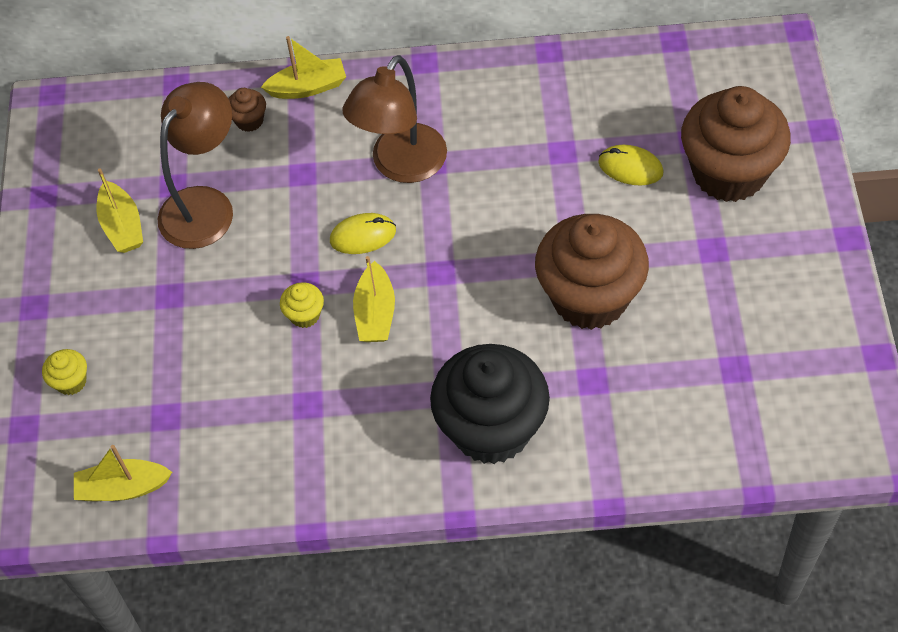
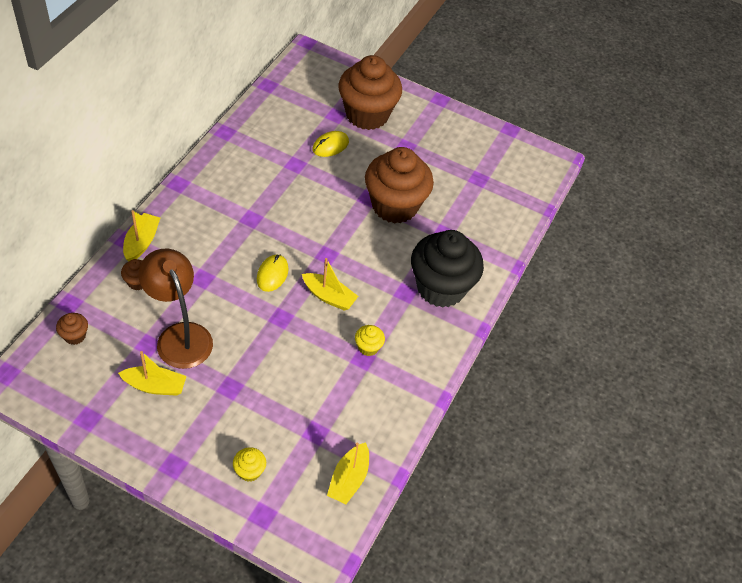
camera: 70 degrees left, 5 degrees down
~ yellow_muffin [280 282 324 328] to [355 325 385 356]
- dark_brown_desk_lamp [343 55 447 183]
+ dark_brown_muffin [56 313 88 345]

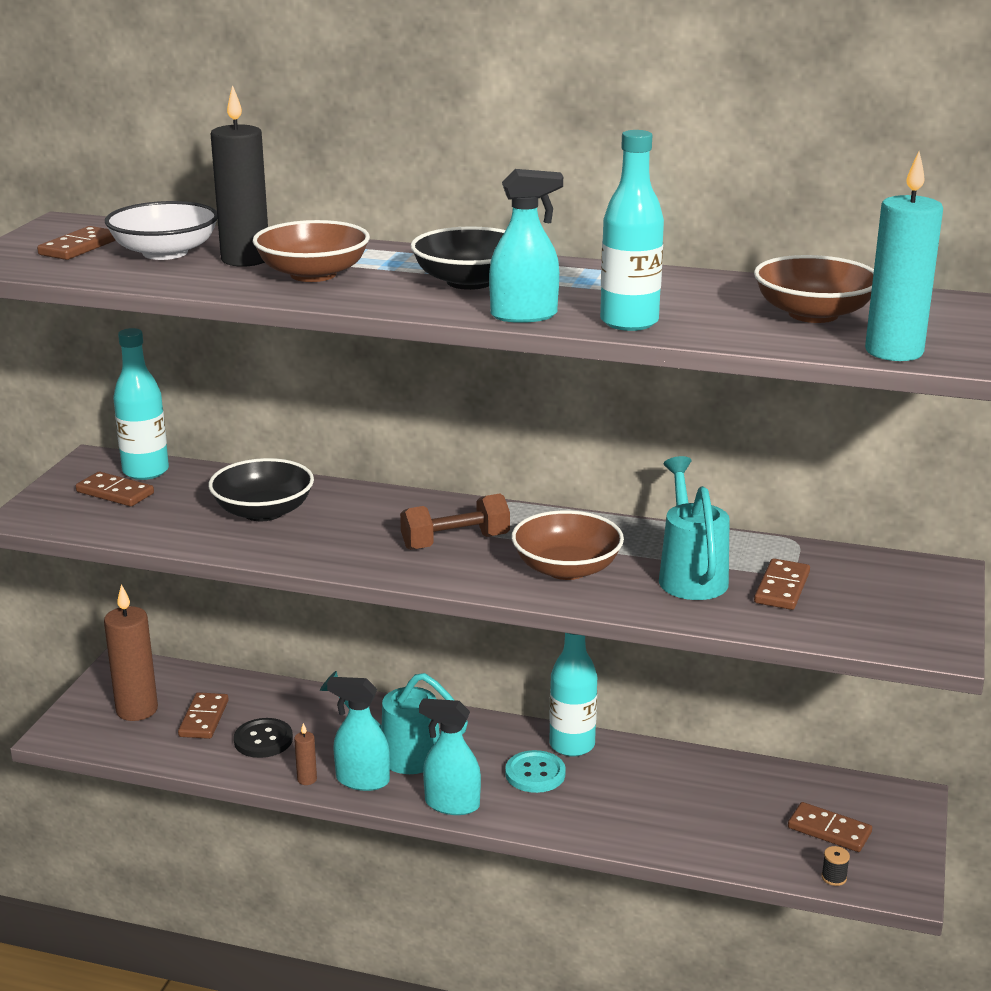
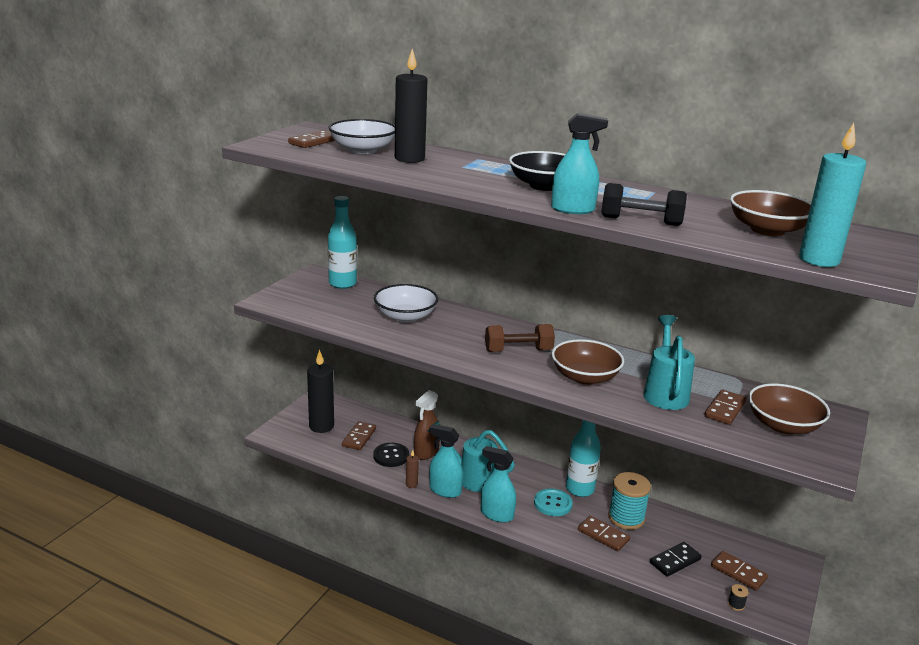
camera: 10 degrees right, 0 degrees up
~ dark_brown_domino [76 471 154 507] to [578 516 630 551]
~ dark_brown_candle [104 584 158 721] to ebony_candle [307 350 334 433]
~ ebony_serving_bowl [209 458 314 521] to white_serving_bowl [374 284 438 323]
~ dark_brown_serving_bowl [253 220 370 282] to [748 383 830 434]
~ turquoise_flask [600 130 664 331] to ebony_dumbbell [602 183 687 226]
+ dark_brown_sprayer [414 390 440 460]
+ turquoise_bobbin [608 472 651 530]
+ ebony_domino [650 542 702 577]

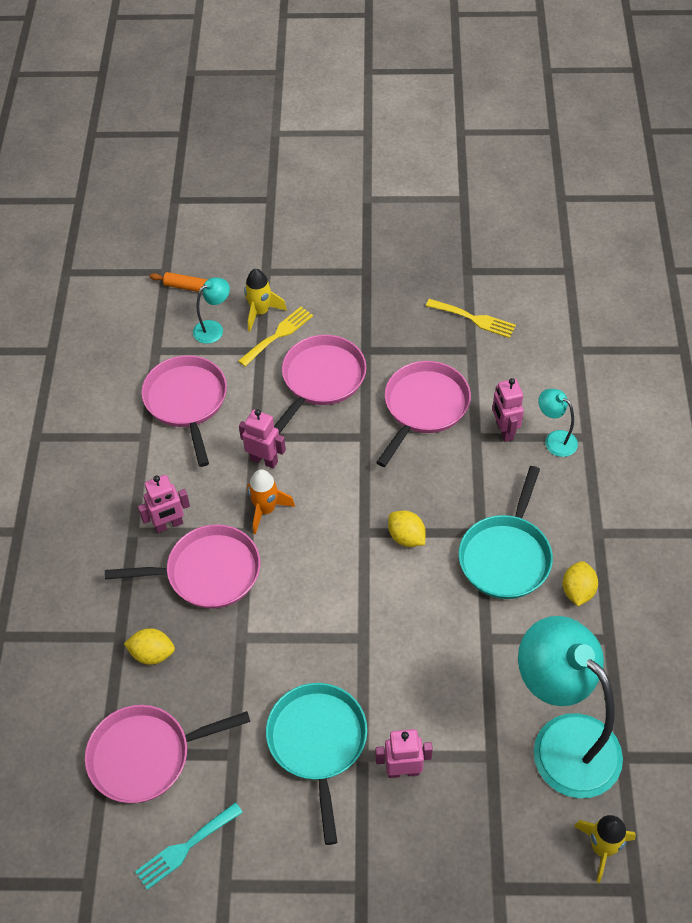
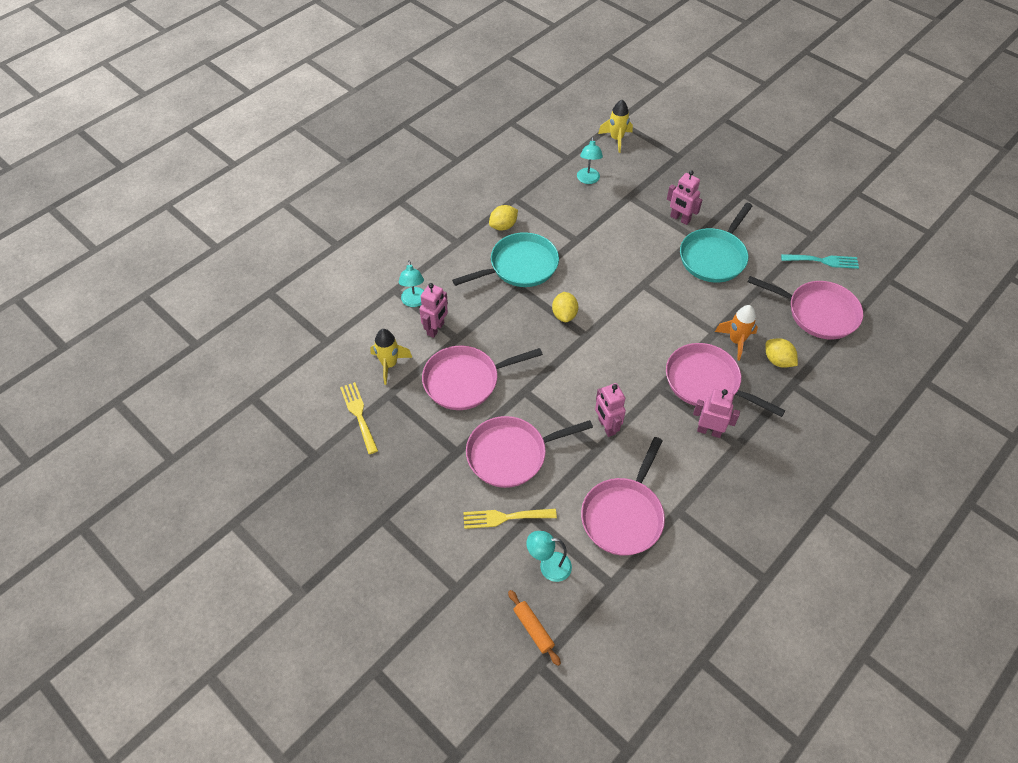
camera: 140 degrees left, 0 degrees up
~ yellow_rocket [244 269 287 332] to [370 329 413 385]
~ orange_rocket [247 469 295 534] to [715 305 758 361]
~ turquoise_desk_lamp [518 616 623 798] = [577 137 603 184] x0.43

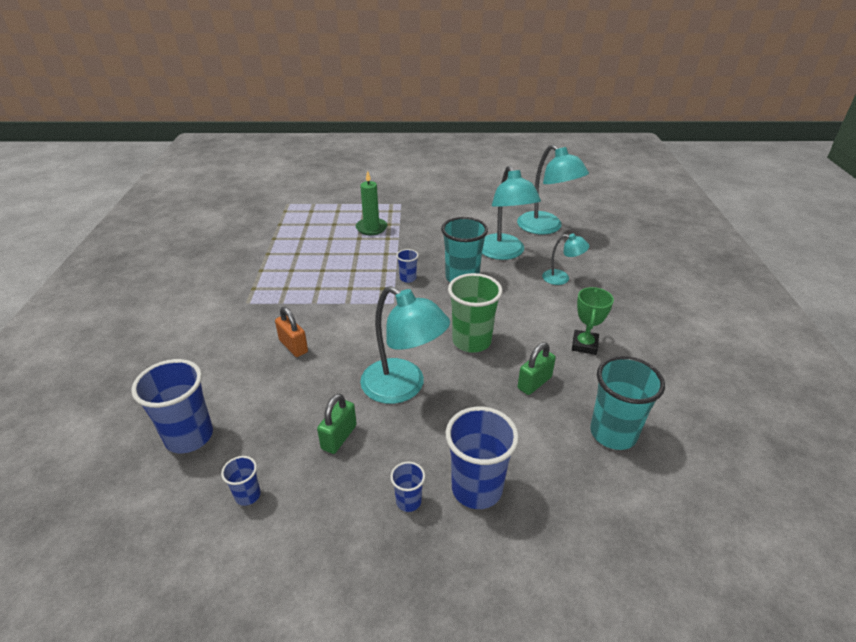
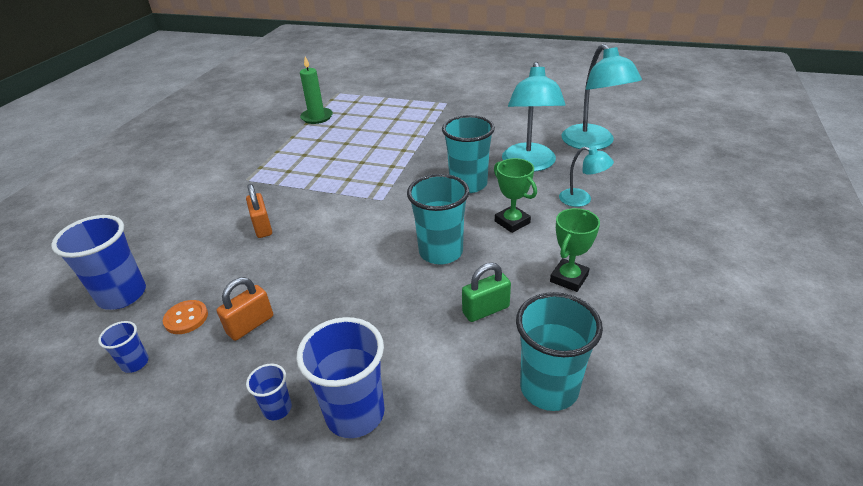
camera: 20 degrees right, 0 degrees up
~ green_lock [317 394 357 454] to orange_lock [217 277 273 341]
~ green_candle [356 171 387 235] to [300 57 333 124]
- turquoise_desk_lamp [360 286 450 404]
- blue_cup [396 249 419 283]
~ green_cup [448 273 502 353] to turquoise_cup [407 174 469 265]
+ orange_button [163 300 208 334]
+ green_prize_cup [494 158 537 233]

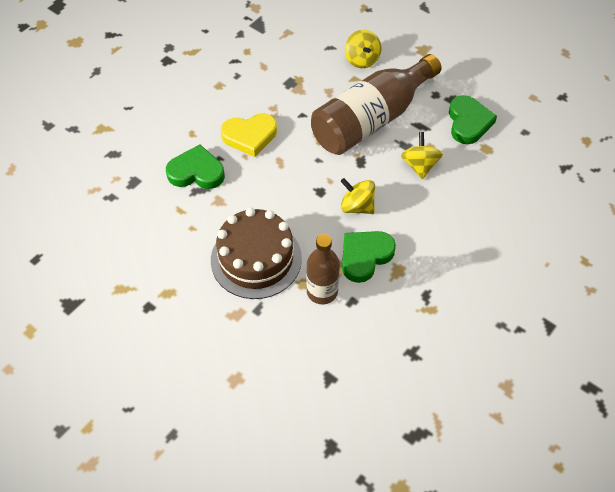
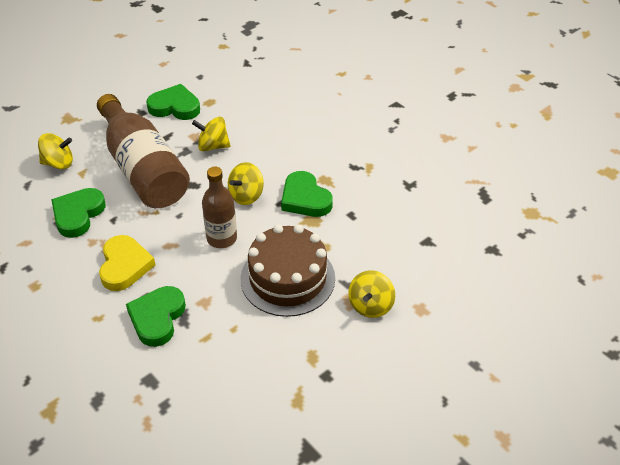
camera: 80 degrees left, 10 degrees down
~ dark_brown_flask [306 234 340 304] to [202 167 237 248]
+ green_heart [51 188 106 238]
+ yellow_toy_top [348 270 395 318]

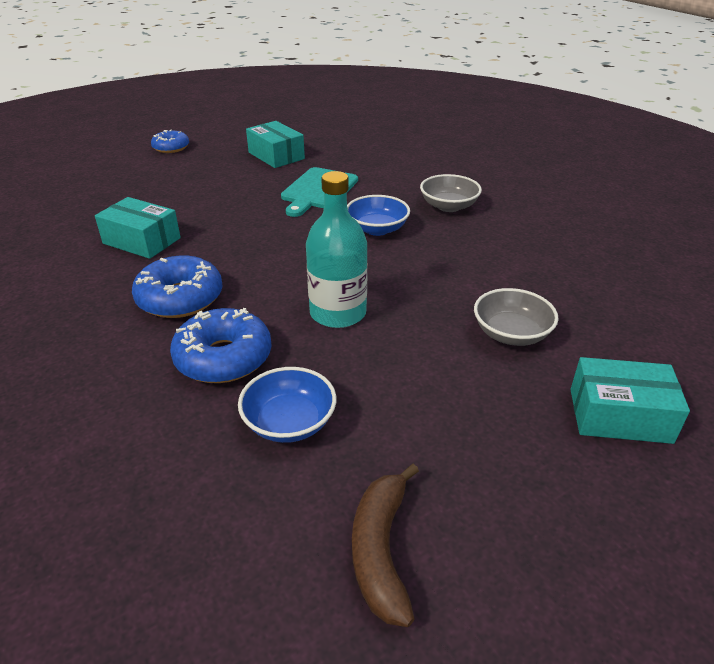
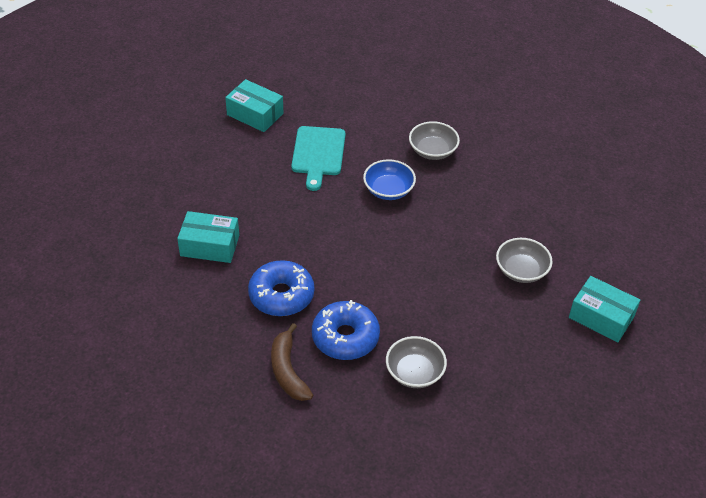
camera: 20 degrees left, 10 degrees up
- blue_doughnut [151 130 189 153]
~ blue_serving_bowl [238 367 336 443] to ash-grey_serving_bowl [386 336 447 388]
- turquoise_flask [306 171 368 328]
~ dark_brown_banana_fruit [352 464 419 627] to [271 323 313 401]
~ turquoise_package [570 357 690 444] = [569 276 640 342] 45 degrees clockwise

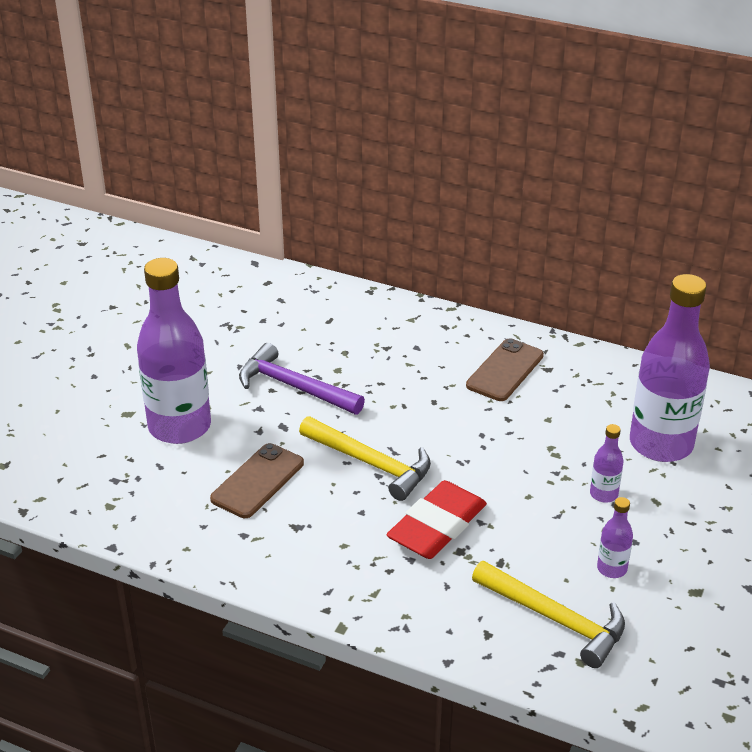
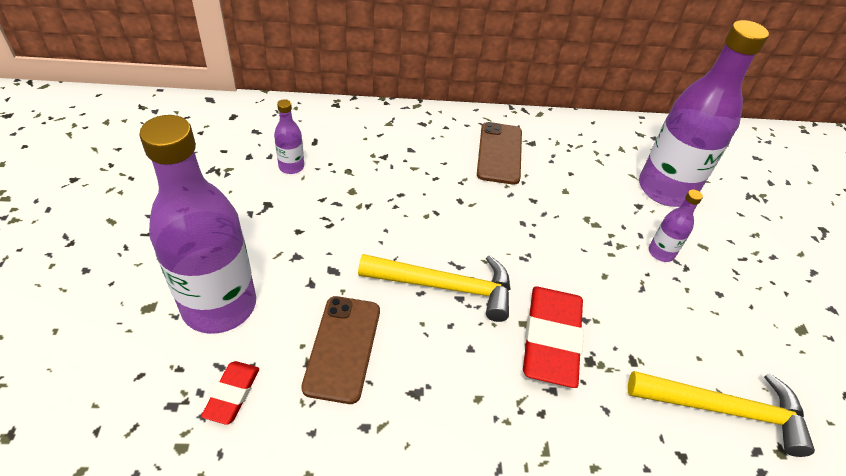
camera: 30 degrees left, 10 degrees up
- royal_purple_hammer [239 343 365 414]
~ royal_purple_flask [597 497 633 578] to [274 99 304 174]
+ red_gum_eraser [201 361 259 425]

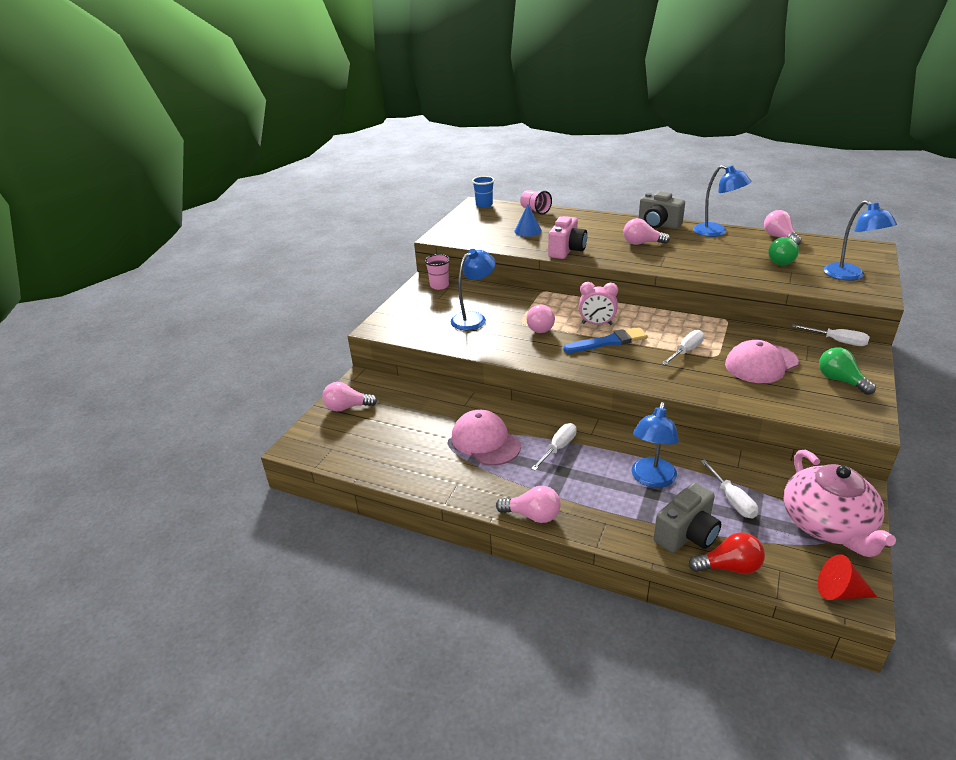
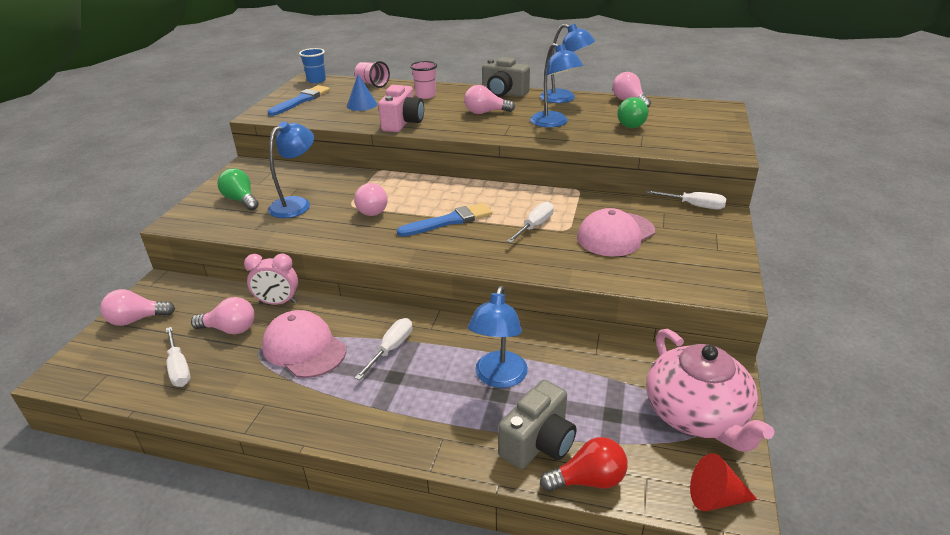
camera: 10 degrees left, 0 degrees up
~ rose-pink_cup [425 254 450 290] to [410 61 437 99]
~ rose-pink_light_bulb [496 486 561 523] to [191 297 255 334]
~ rose-pink_alarm_clock [579 282 618 325] to [244 253 298 305]
~ white_flat_screwdriver [701 459 758 519] to [166 327 191 387]
~ green_light_bulb [819 347 876 395] to [217 168 259 210]
~ blue_desk_lamp [824 200 897 281] to [530 43 584 128]
+ blue_paint_brush [268 85 330 116]

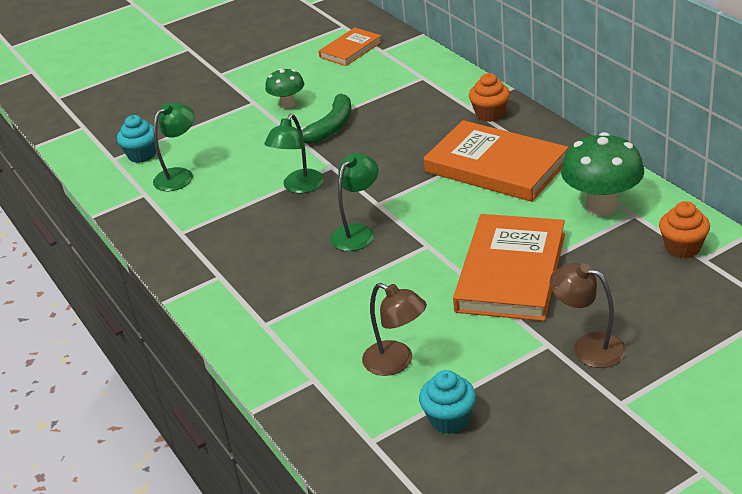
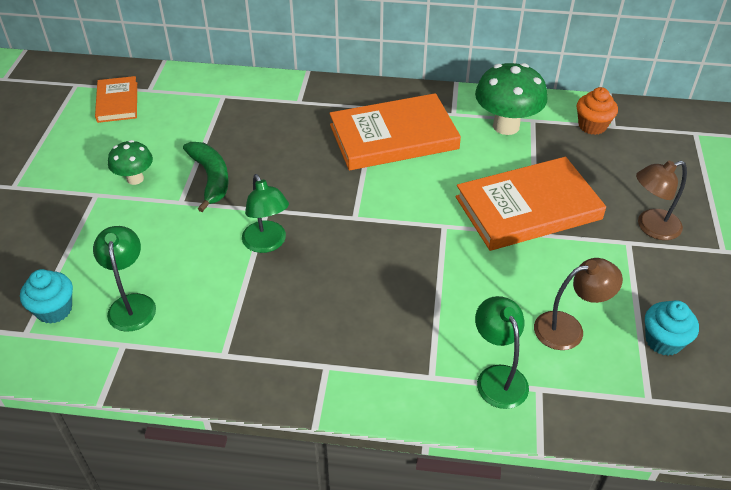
camera: 55 degrees left, 10 degrees up
~ green_desk_lamp [330 153 379 251] to [475 296 529 409]
~ orange_hardback [453 214 565 321] = [456 157 606 251] 75 degrees counterclockwise
- orange_muffin [469 73 510 122]

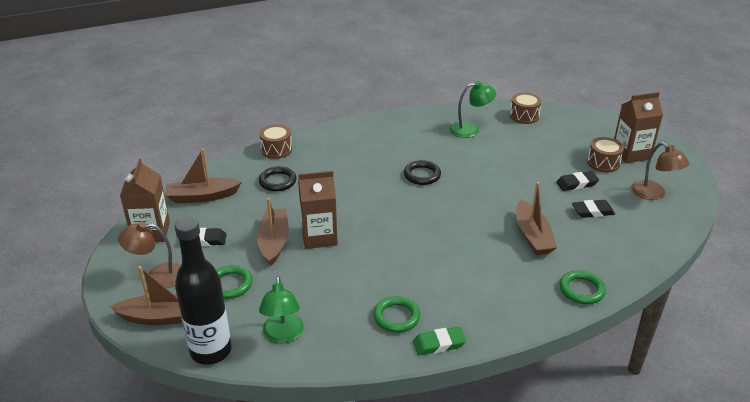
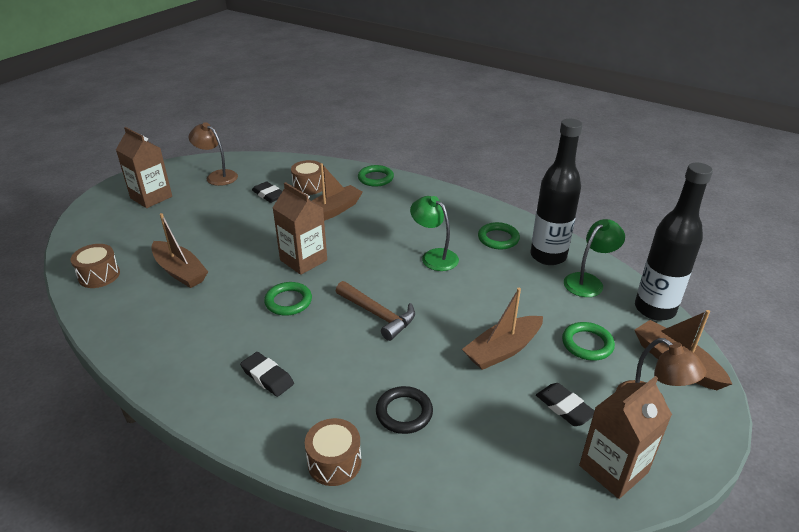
camera: 125 degrees left, 0 degrees up
~ dark_brown_boat [166 148 242 203] to [151 213 208 288]
~ dark_brown_carton [298 171 338 249] to [273 182 327 275]
~ ebony_ring [404 160 441 185] to green_ring [264 282 312 316]
- green_gum_eraser [413 327 466 355]
~ green_desk_lamp [450 81 496 138] to [410 196 459 271]
~ ebony_gum_eraser [556 171 599 191] to [240 352 294 397]
~ dark_brown_toy_drum [587 137 624 172] to [291 160 325 195]
~ dark_brown_desk_lamp [631 142 690 200] = [189 122 238 186] 75 degrees counterclockwise
+ dark_brown_hammer [336 281 415 341]
+ ebony_flask [530 119 583 265]

